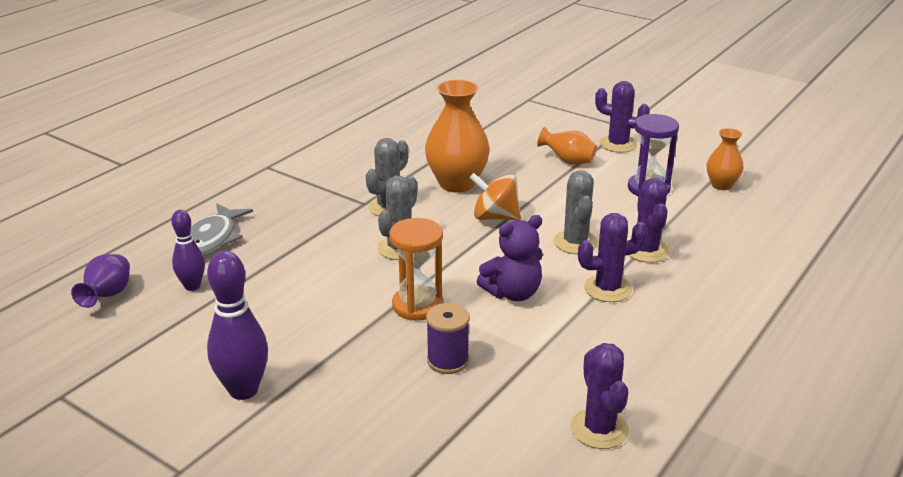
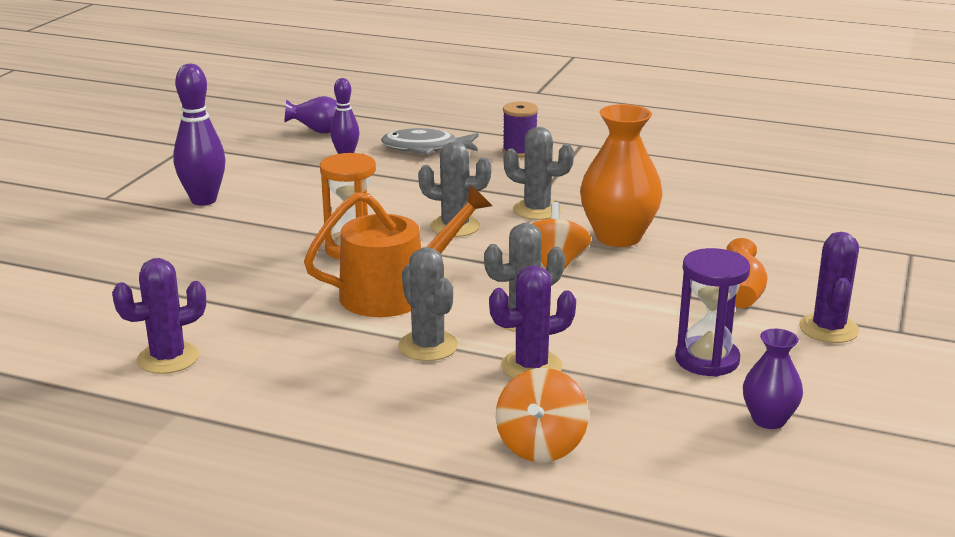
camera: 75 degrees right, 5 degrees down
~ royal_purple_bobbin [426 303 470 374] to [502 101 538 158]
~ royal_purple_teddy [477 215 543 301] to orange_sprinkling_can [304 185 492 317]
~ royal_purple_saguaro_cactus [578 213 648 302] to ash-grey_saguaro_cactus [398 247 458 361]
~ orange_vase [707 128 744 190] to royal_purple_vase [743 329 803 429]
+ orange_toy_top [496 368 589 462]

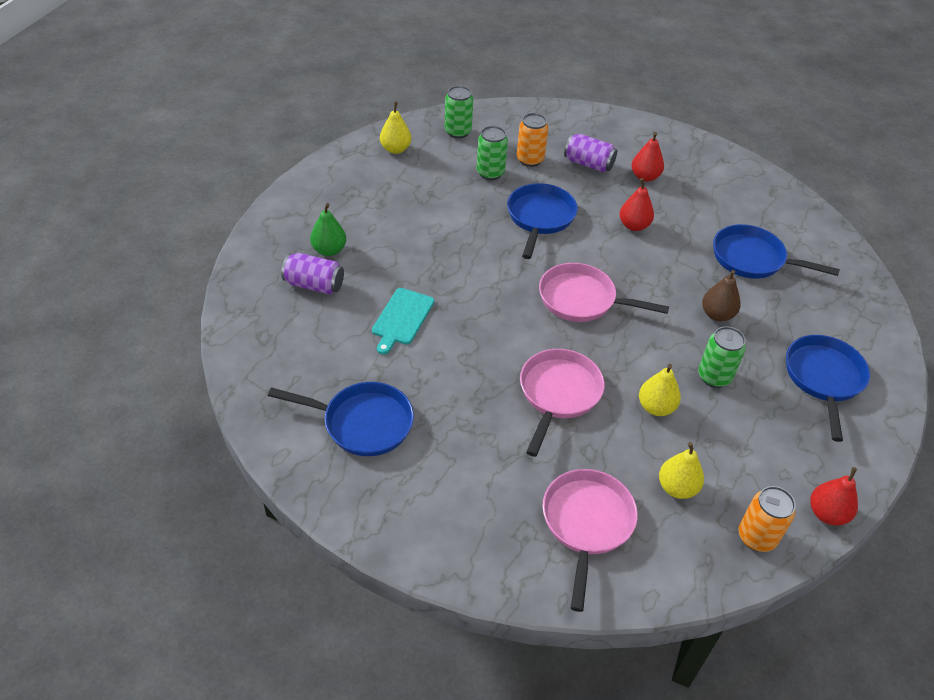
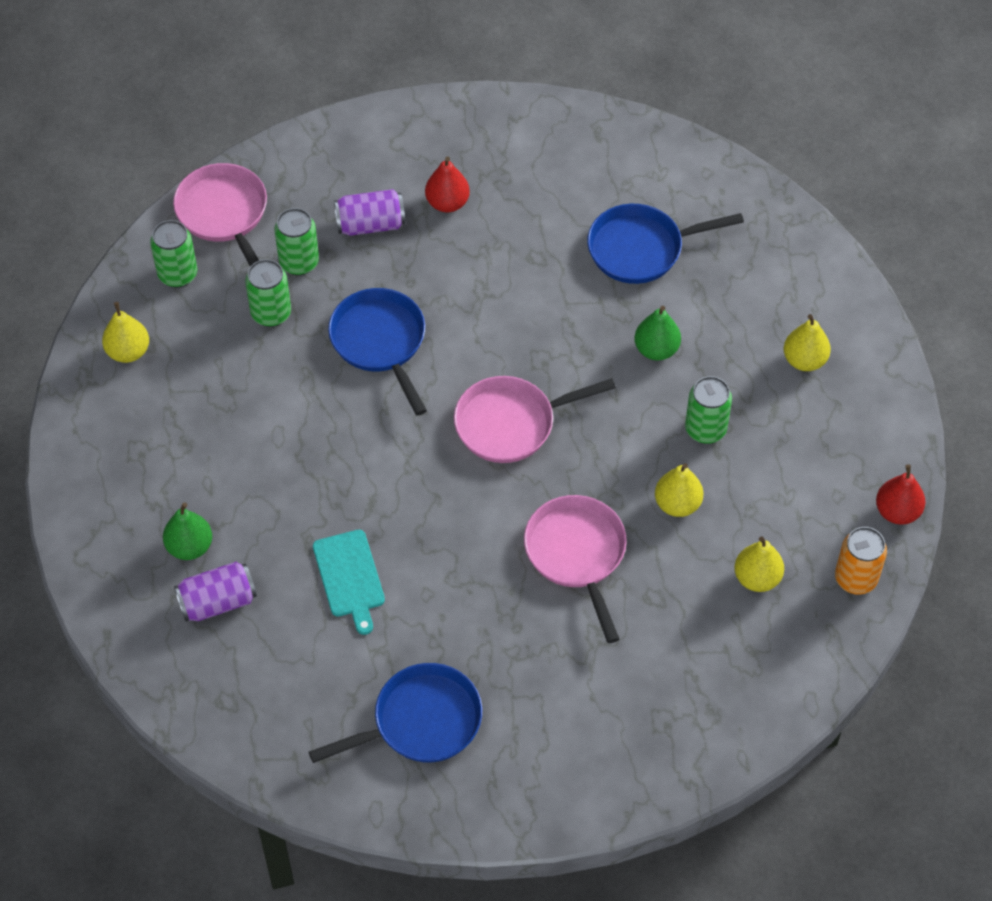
camera: 35 degrees left, 10 degrees up
~ orange_can [517 113 548 167] to green_can [274 208 319 276]
~ rose-pink_frying_pan [542 469 638 612] to [173 163 267 267]
- red_pear [620 178 654 231]
~ dark_brown_pear [702 270 741 322] to green_pear [634 306 681 361]
~ blue_frying_pan [786 335 870 442] to yellow_pear [784 314 831 371]

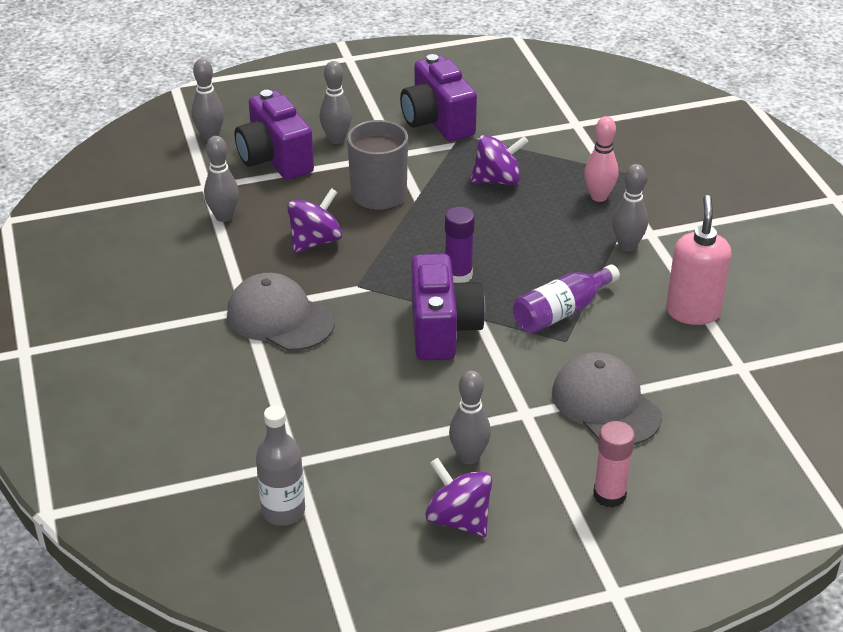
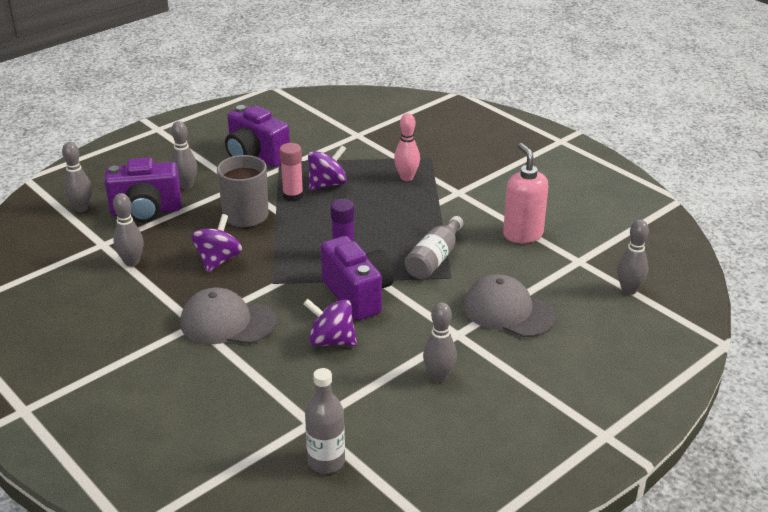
camera: 25 degrees left, 5 degrees down
~ royal_purple_photo_camera [235 90 314 180] = [105 158 181 223] 45 degrees counterclockwise
~ royal_purple_toy_top [425 458 492 537] to [303 299 357 346]
~ royal_purple_flask [513 264 620 333] to ash-grey_flask [405 216 464 279]
~ rose-pink_glue_stick [593 421 635 508] to [280 143 304 202]
~ ash-grey_skittle [612 164 648 251] to [617 220 649 295]

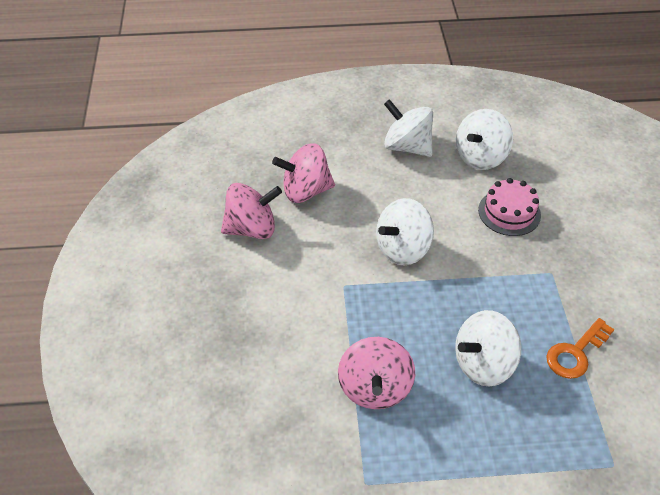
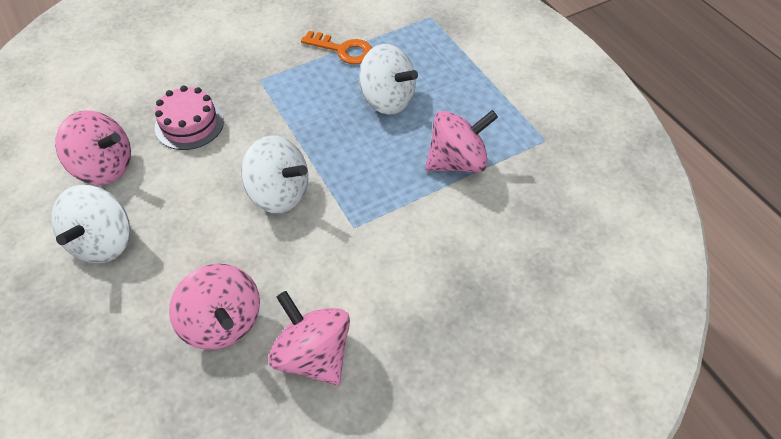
camera: 115 degrees left, 5 degrees up
~ white_toy_top [456 109 513 170] to rose-pink_toy_top [55 111 131 185]

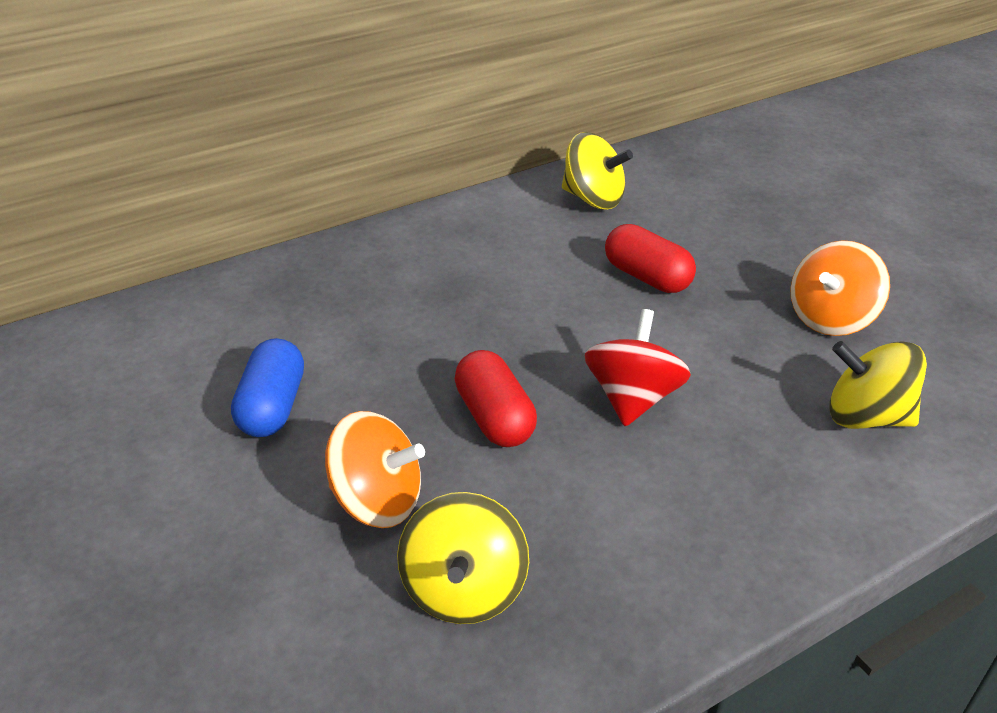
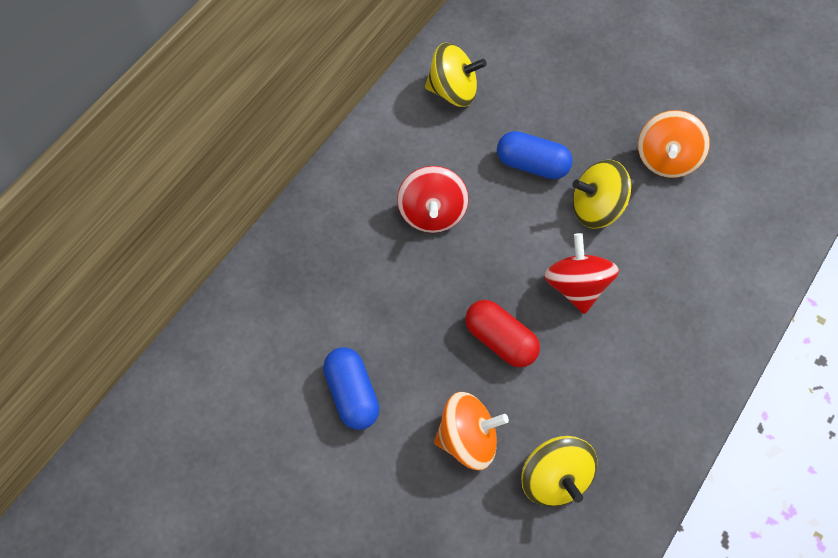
camera: 25 degrees left, 25 degrees up
~ red_pill_shape [605 224 696 293] to blue_pill_shape [497 131 573 179]
~ yellow_toy_top [829 341 927 429] to [572 160 631 229]
+ red_toy_top [397 166 469 233]

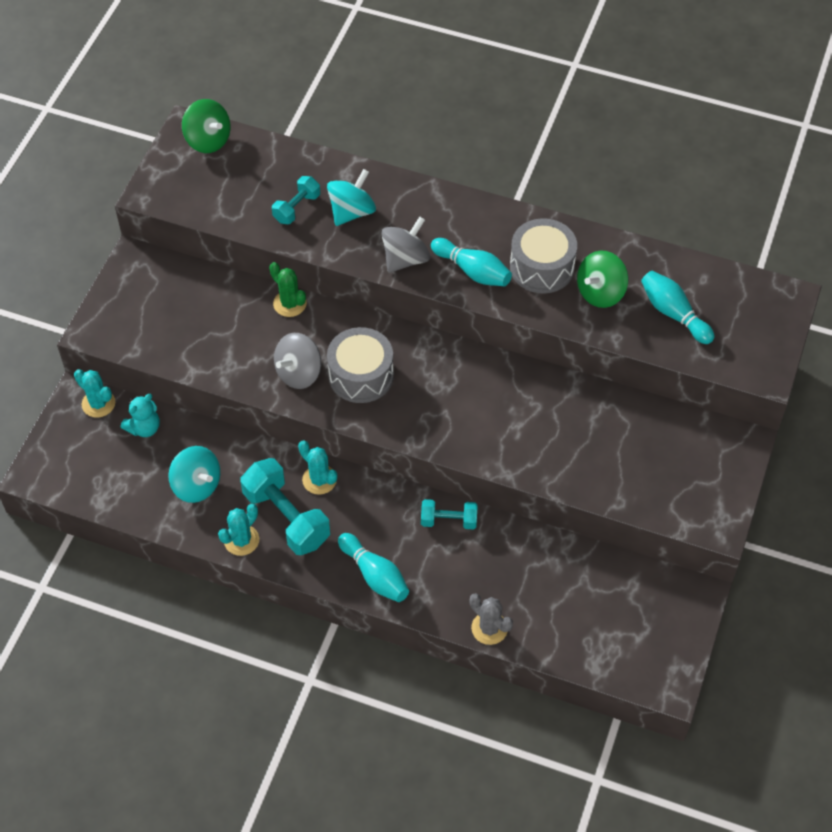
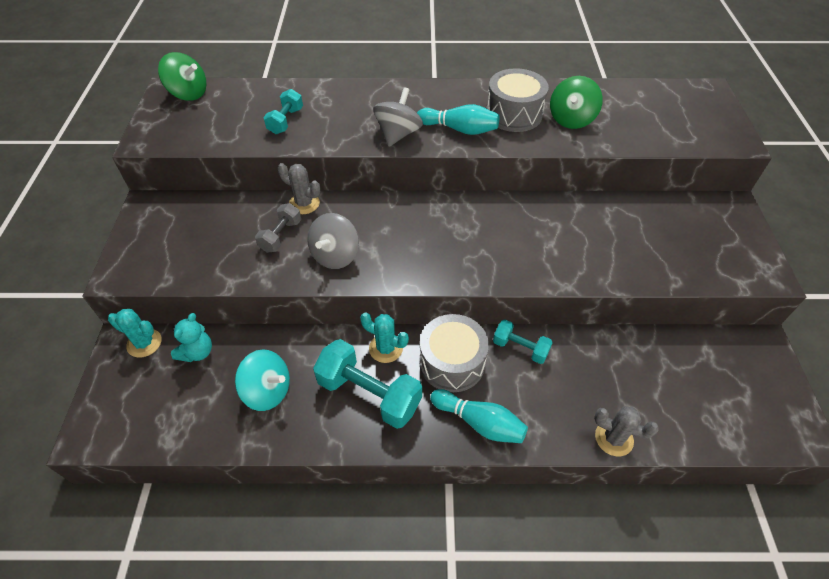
camera: 20 degrees left, 5 degrees down
- turquoise_saguaro_cactus [218 504 259 556]
~ green_saguaro_cactus [269 262 307 317] to ash-grey_saguaro_cactus [278 163 321 214]
- turquoise_toy_top [327 169 376 226]
~ ash-grey_toy_drum [327 327 394 403] to [419 314 489 392]
~ turquoise_dumbbell [421 499 478 530] = [493 320 553 364] 45 degrees clockwise
- turquoise_skittle [641 271 715 344]
+ ash-grey_dumbbell [255 203 301 253]

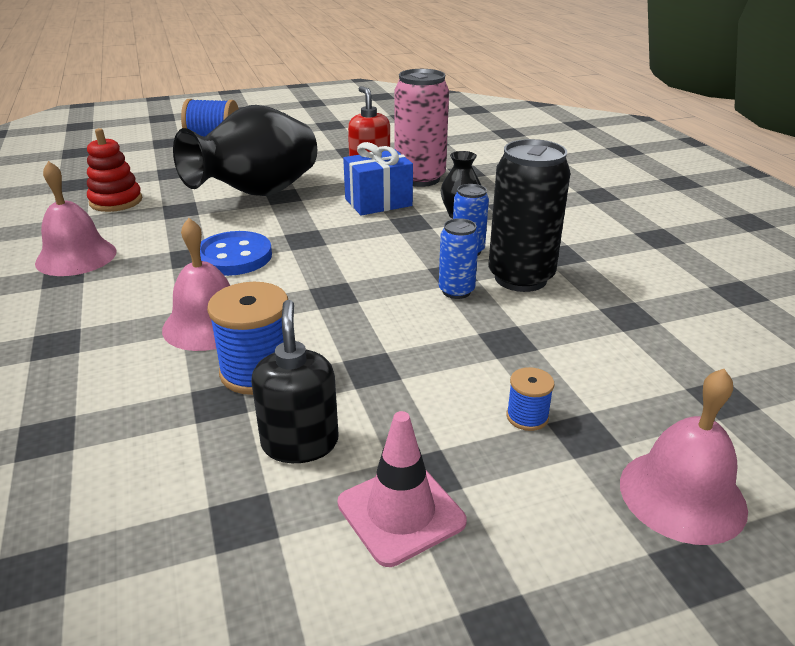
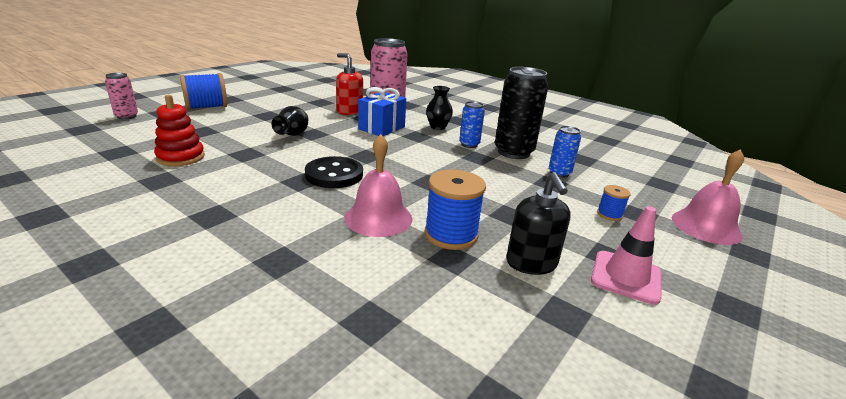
camera: 35 degrees left, 5 degrees down
- rose-pink_hand_bell [35 161 117 276]
~ ebony_vase [173 105 317 196] = [272 106 308 136] x0.45
~ blue_button [200 231 272 276] to ebony_button [305 156 363 188]
~ ebony_soap_pump [251 300 339 463] = [506 172 571 275] 150 degrees counterclockwise
~ blue_can [439 218 479 299] to [549 126 581 178]
+ rose-pink_can [105 73 138 120]

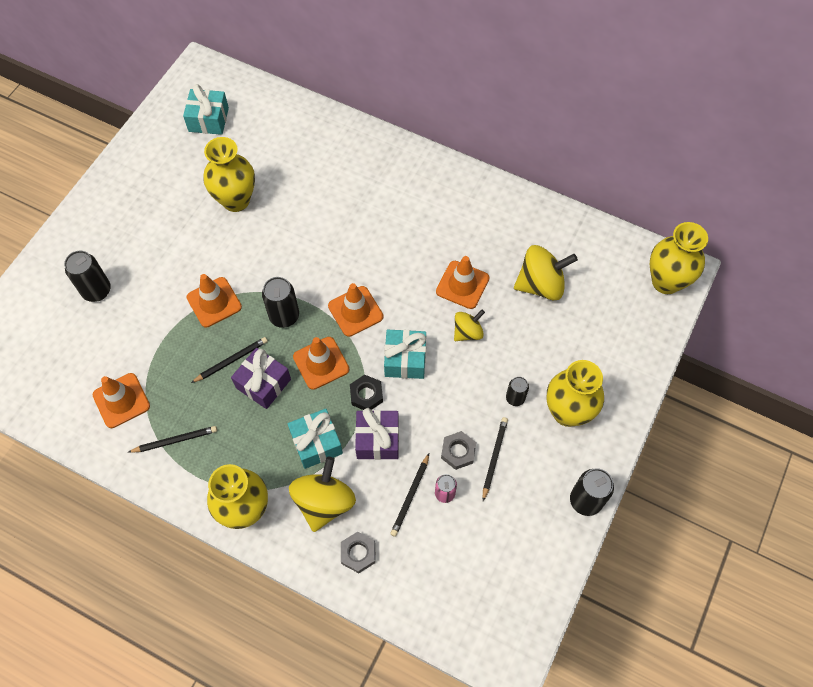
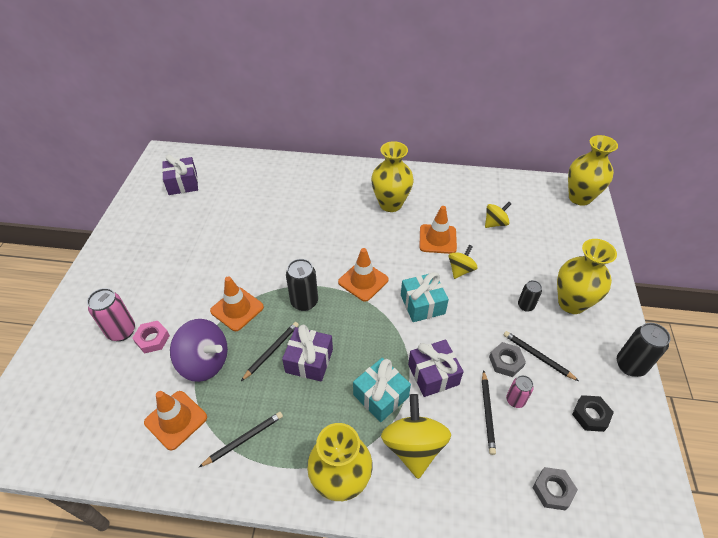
camera: 20 degrees left, 15 degrees down
~ ebony_can [64 251 111 302] to rose-pink_can [87 288 135 341]
~ turquoise_wrapped_gift [183 84 229 135] to royal_purple_wrapped_gift [162 155 198 195]
~ yellow_vase [203 137 255 212] to [371 141 414 212]
- orange_safety_cone [293 337 349 390]
~ ash-grey_hexagon_nut [341 532 376 573] to [532 467 578 510]
~ ebony_hexagon_nut [350 375 383 410] to [572 395 614 432]
~ ebony_lead_pencil [482 417 508 501] = [504 331 579 381] 45 degrees counterclockwise
~ yellow_toy_top [514 245 578 300] = [485 202 511 228] x0.59
+ rose-pink_hexagon_nut [132 321 170 354]
+ royal_purple_toy_top [170 319 228 382]

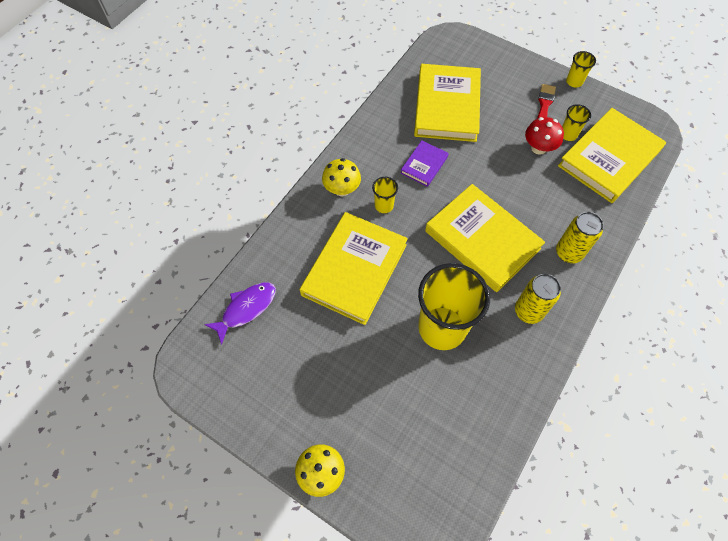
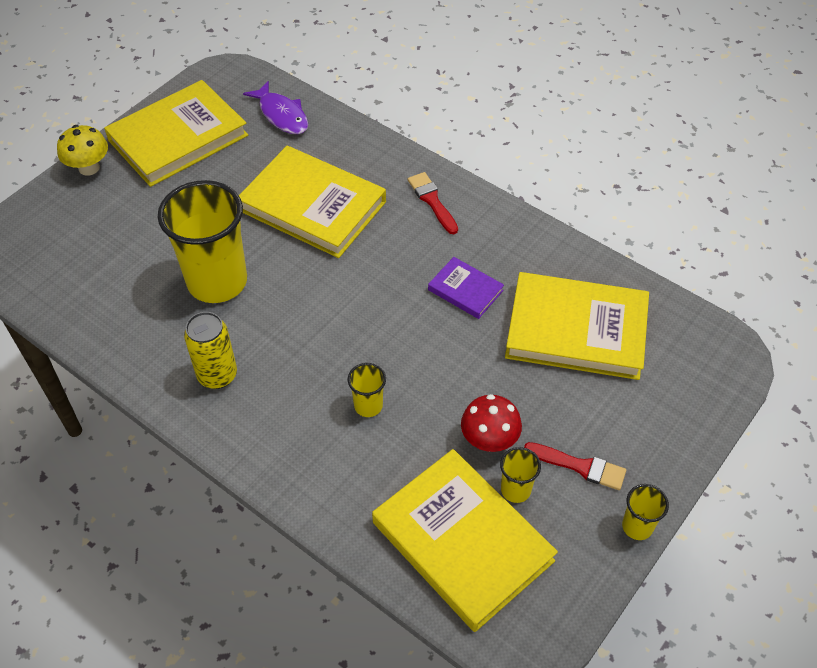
camera: 95 degrees right, 10 degrees down
~ yellow_fungus [322 158 361 196] to red_paint_brush [408 172 458 234]
~ yellow_cup [372 177 398 213] to [348 363 386 417]
~ yellow_hardback [425 184 545 292] to [104 80 248 187]
- yellow_can [556 212 604 263]

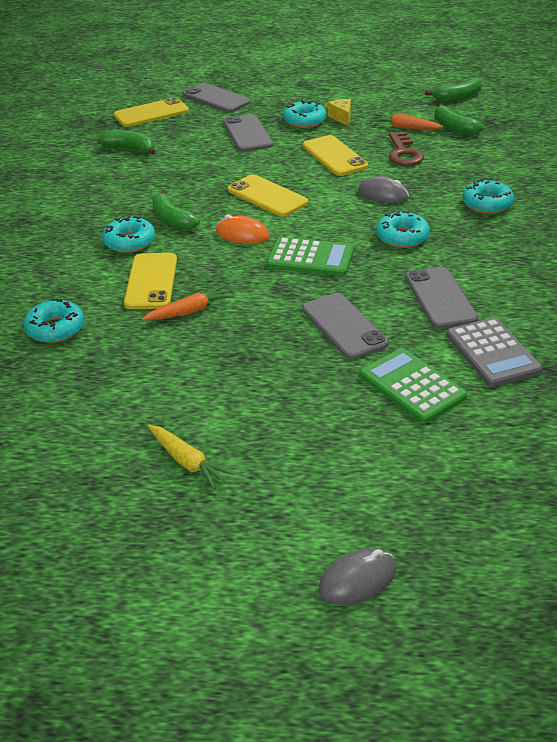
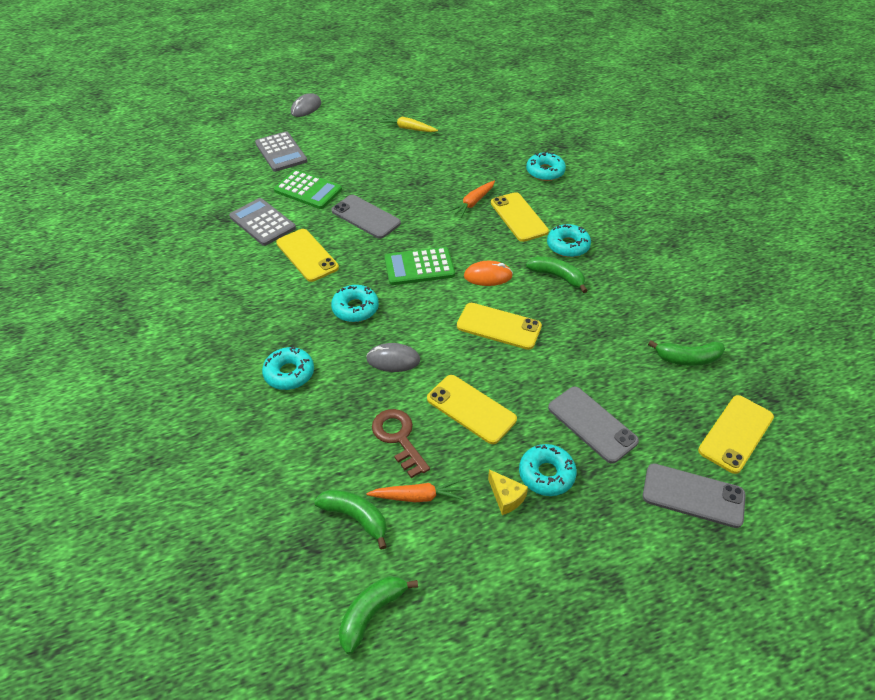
camera: 155 degrees right, 10 degrees up
~ ash-grey_phone [405 267 478 329] to yellow_phone [276 229 339 282]
+ ash-grey_pocket_calculator [255 131 307 172]

